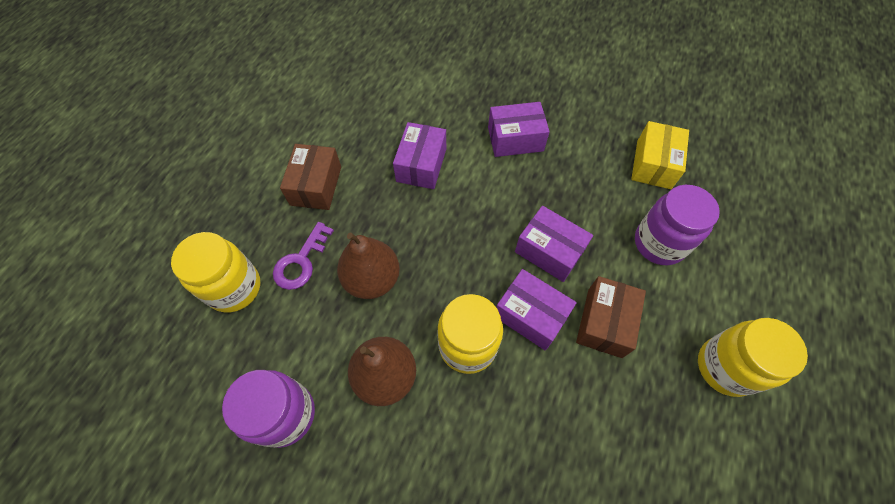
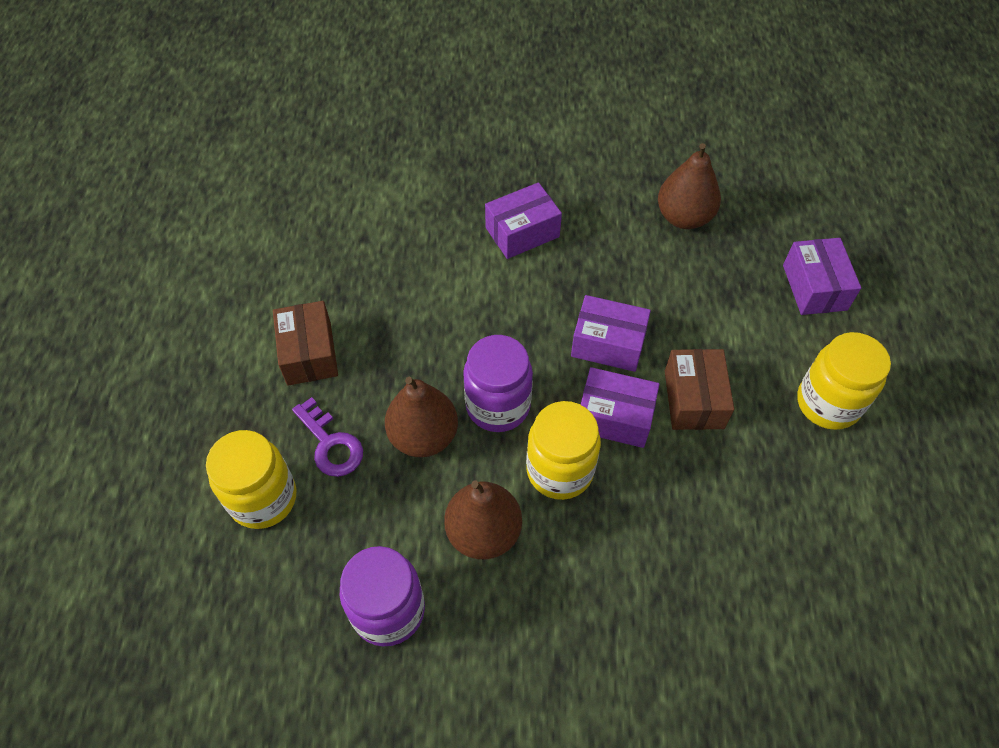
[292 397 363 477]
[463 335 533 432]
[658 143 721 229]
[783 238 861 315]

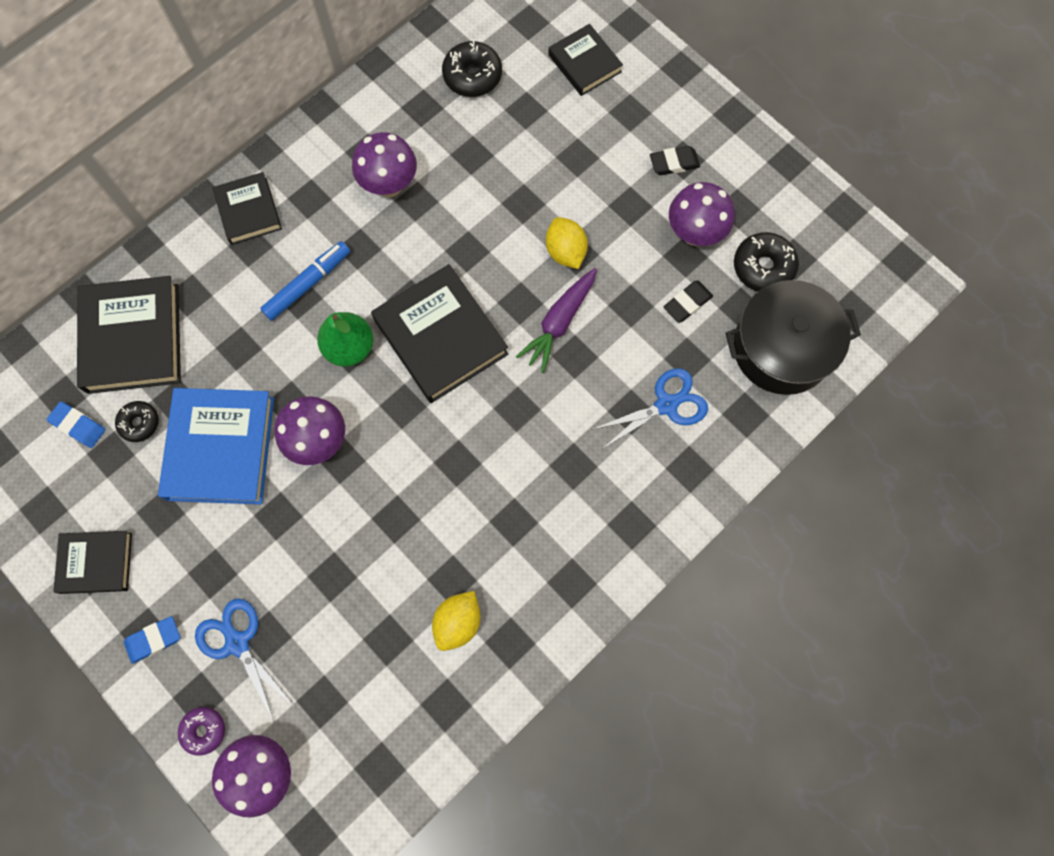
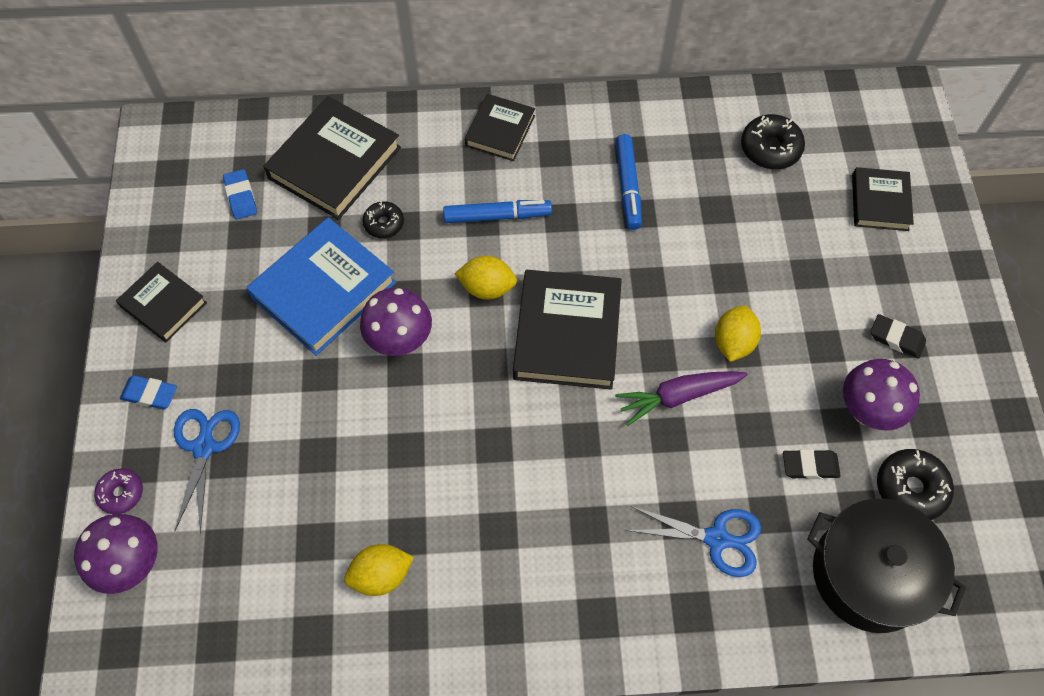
[363 201 404 238]
[455 256 517 299]
[615 134 642 230]

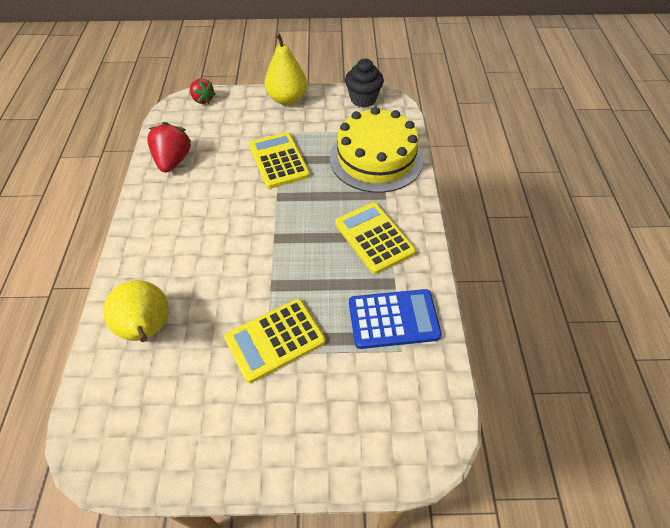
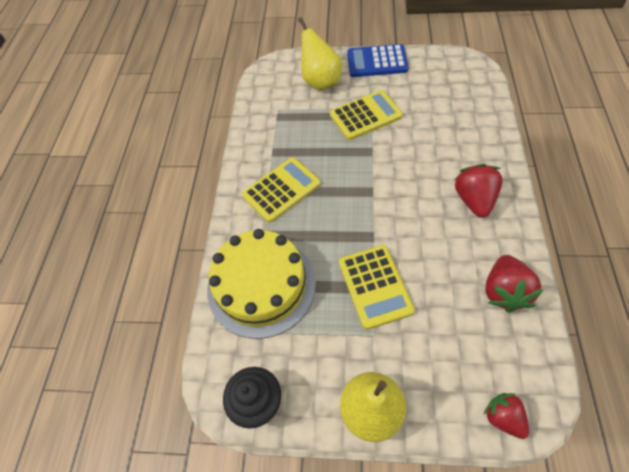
[242 157 321 223]
[298 17 342 90]
[347 44 409 77]
[454 164 503 218]

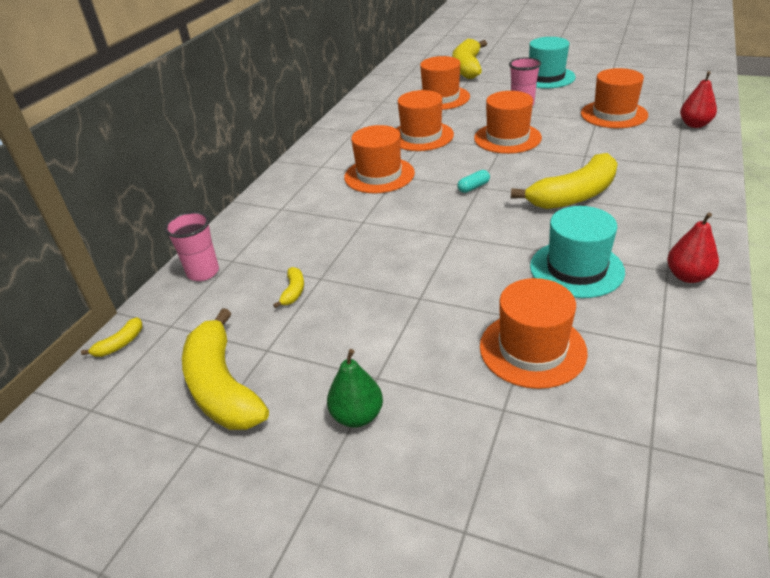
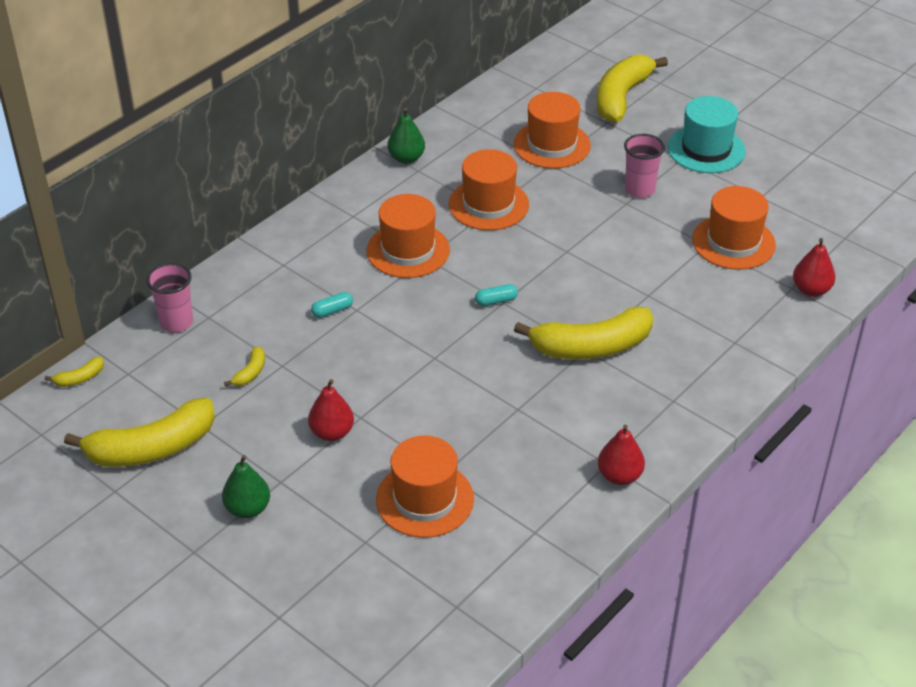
[64 398 215 467]
[308 379 354 441]
[311 292 353 318]
[388 108 425 164]
[474 91 542 154] (first image)
[530 206 625 298] (first image)

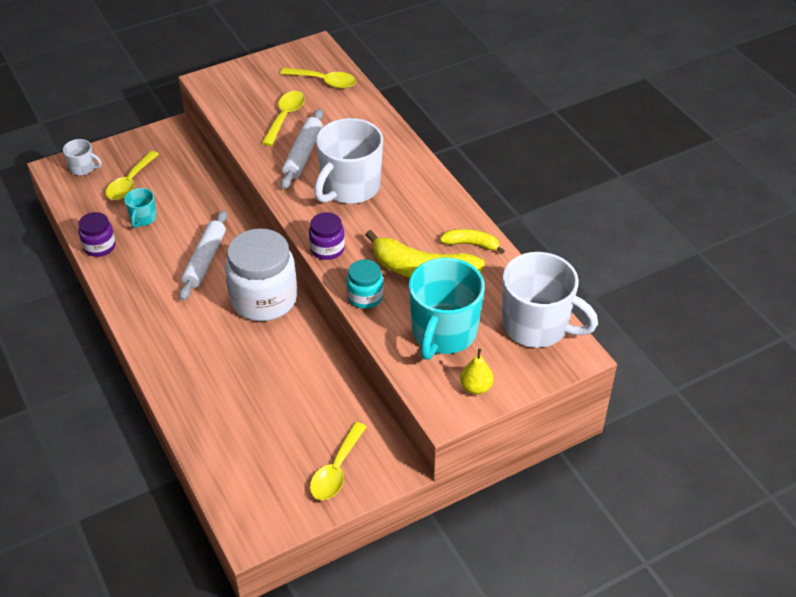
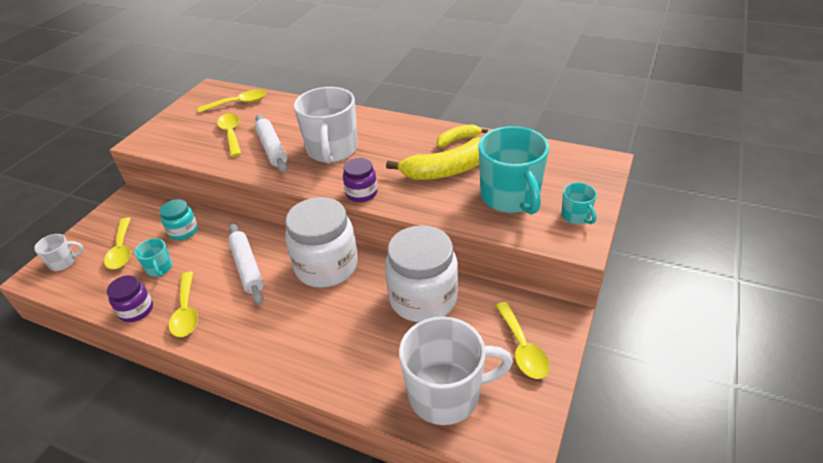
[160 199 198 240]
[169 272 198 337]
[385 225 458 322]
[399 316 513 425]
[562 182 597 224]

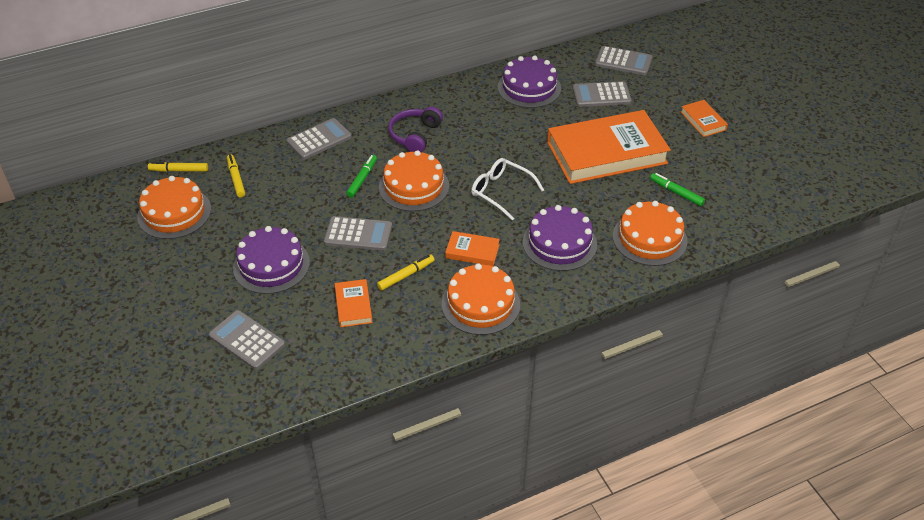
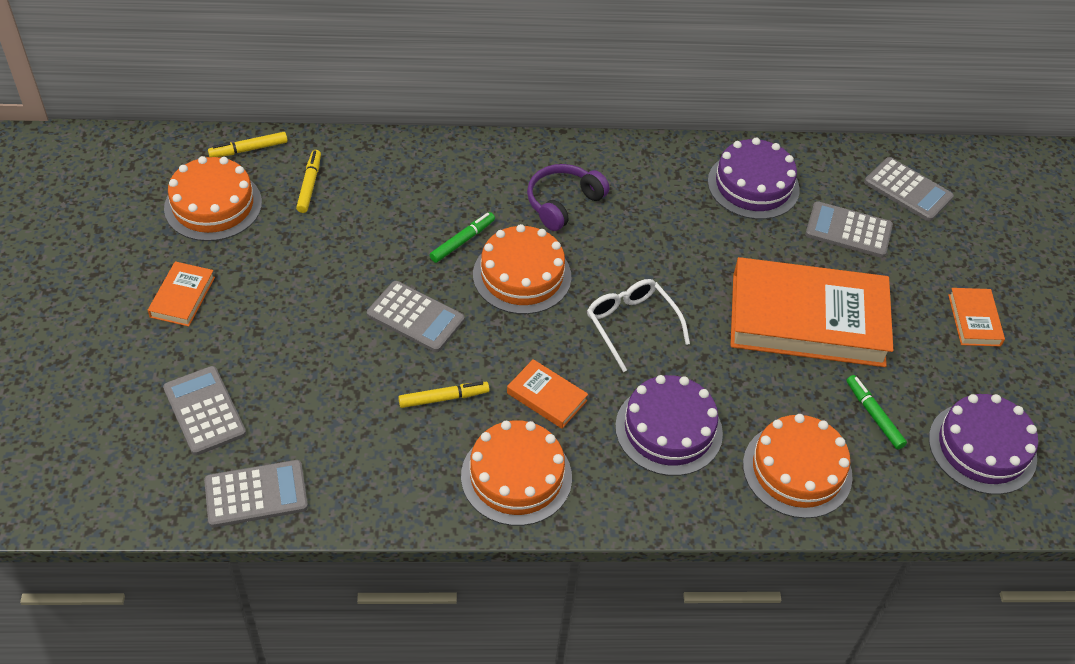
[148 261 215 327]
[204 460 308 528]
[208 132 288 157]
[929 394 1038 495]

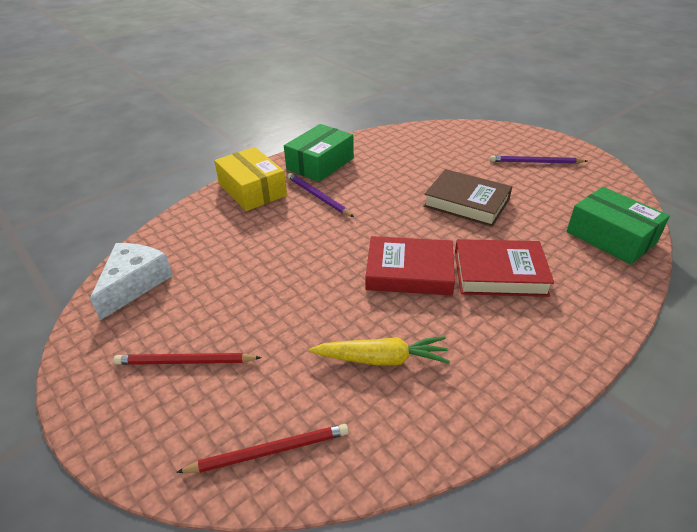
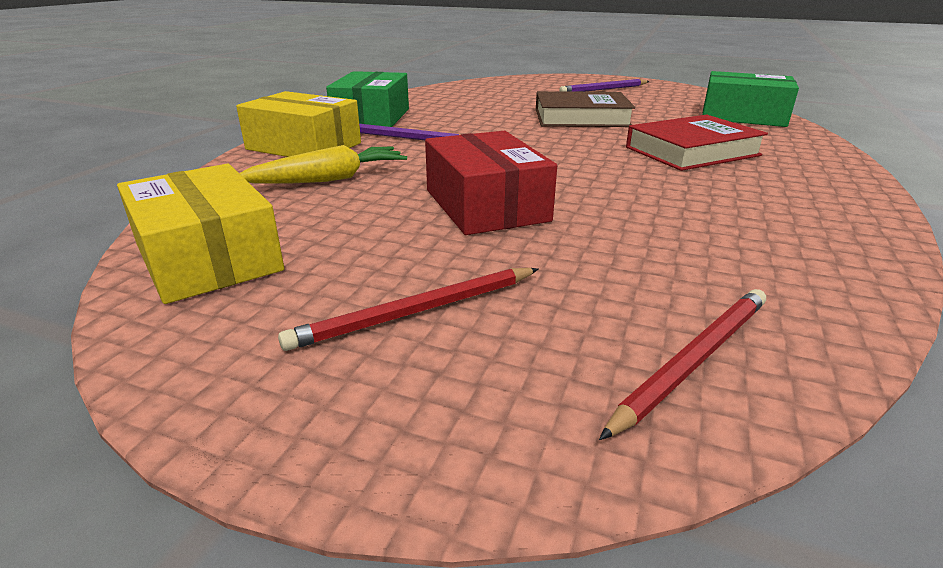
[117 164 284 304]
[239 145 407 184]
[425 131 557 235]
[366 236 455 295] (first image)

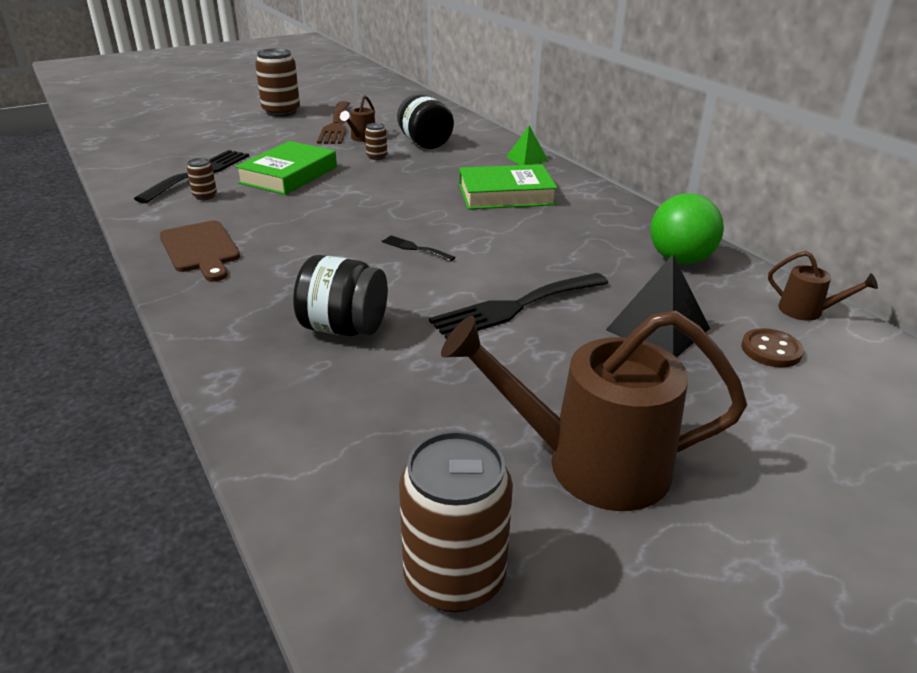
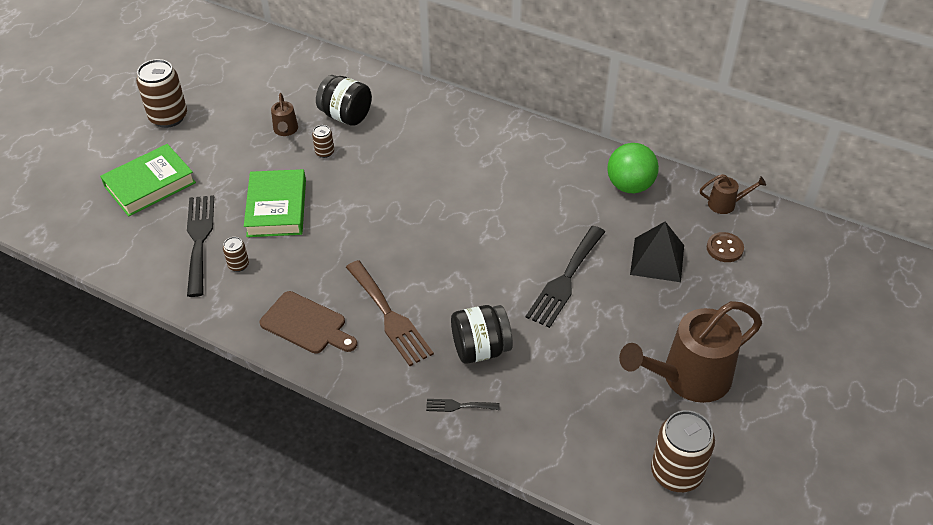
[100 144 196 217]
[346 260 434 366]
[426 399 500 412]
[506 125 548 165] (first image)

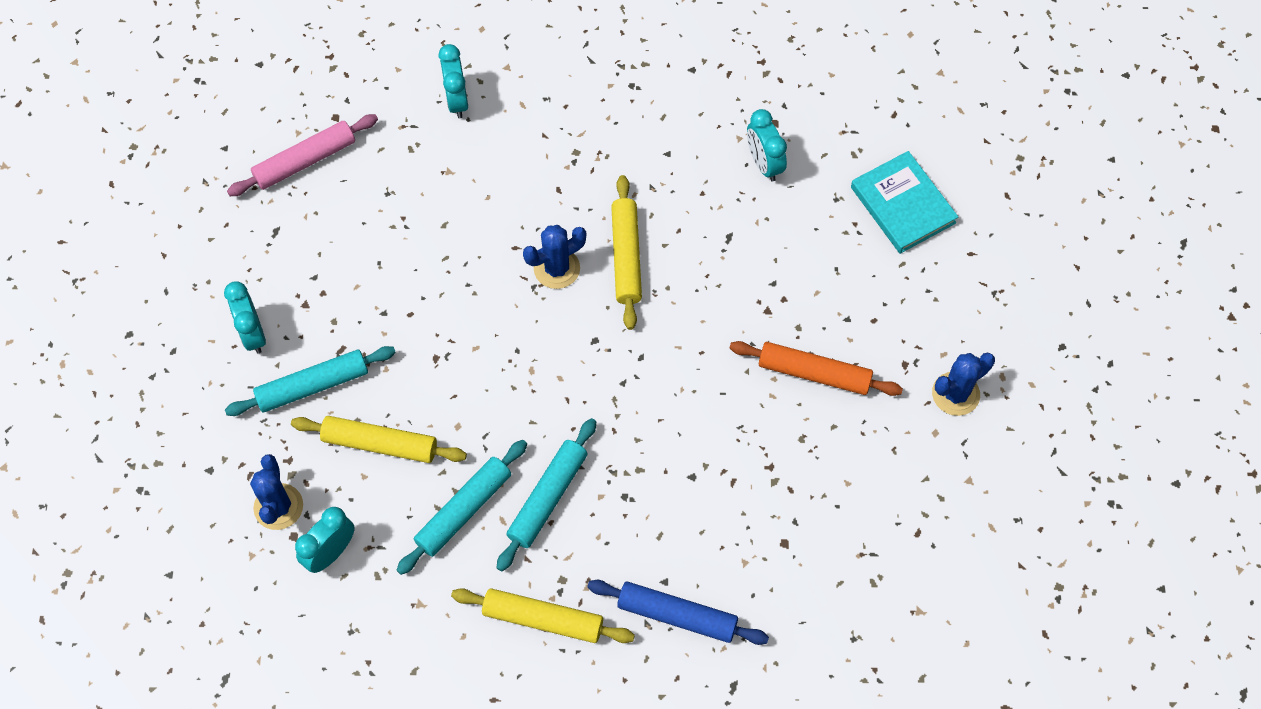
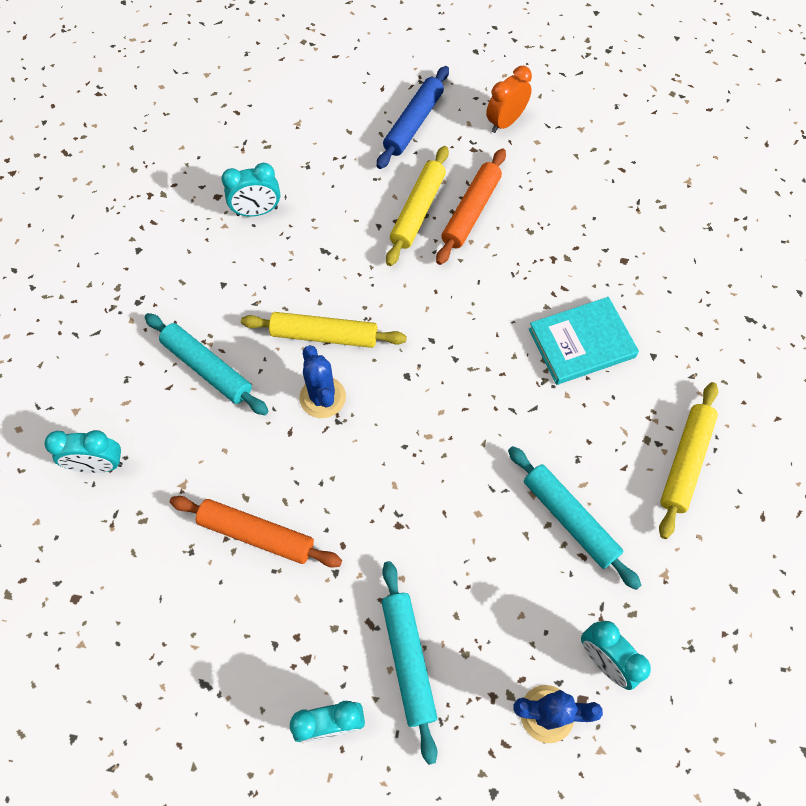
[144 313 269 415]
[170 496 342 568]
[377 66 449 169]
[386 146 449 266]
[486 66 532 133]
[529 297 639 385]
[227 114 378 196] (first image)

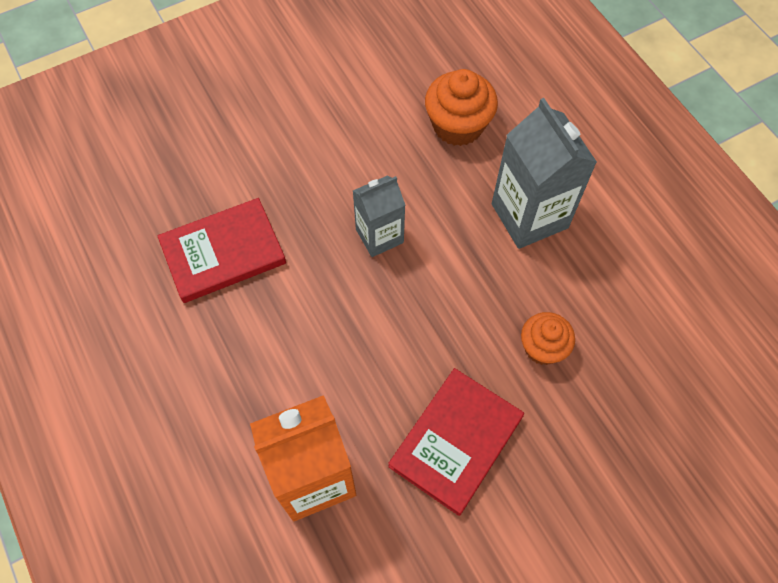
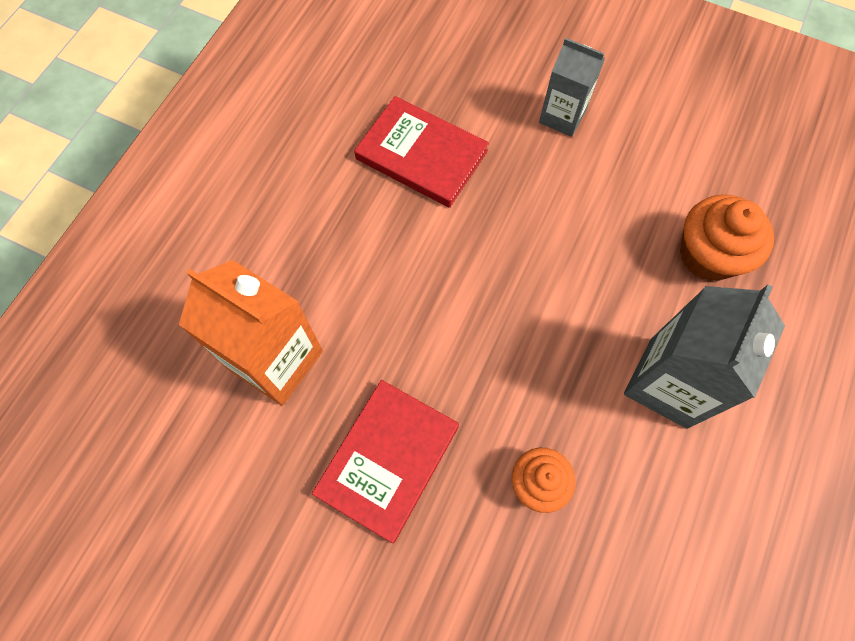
[312 380 459 543]
[539 38 605 137]

